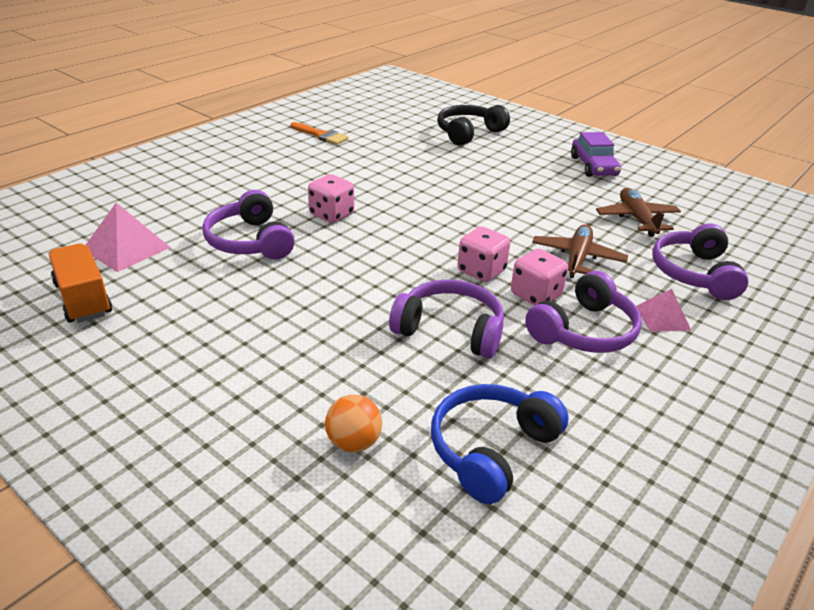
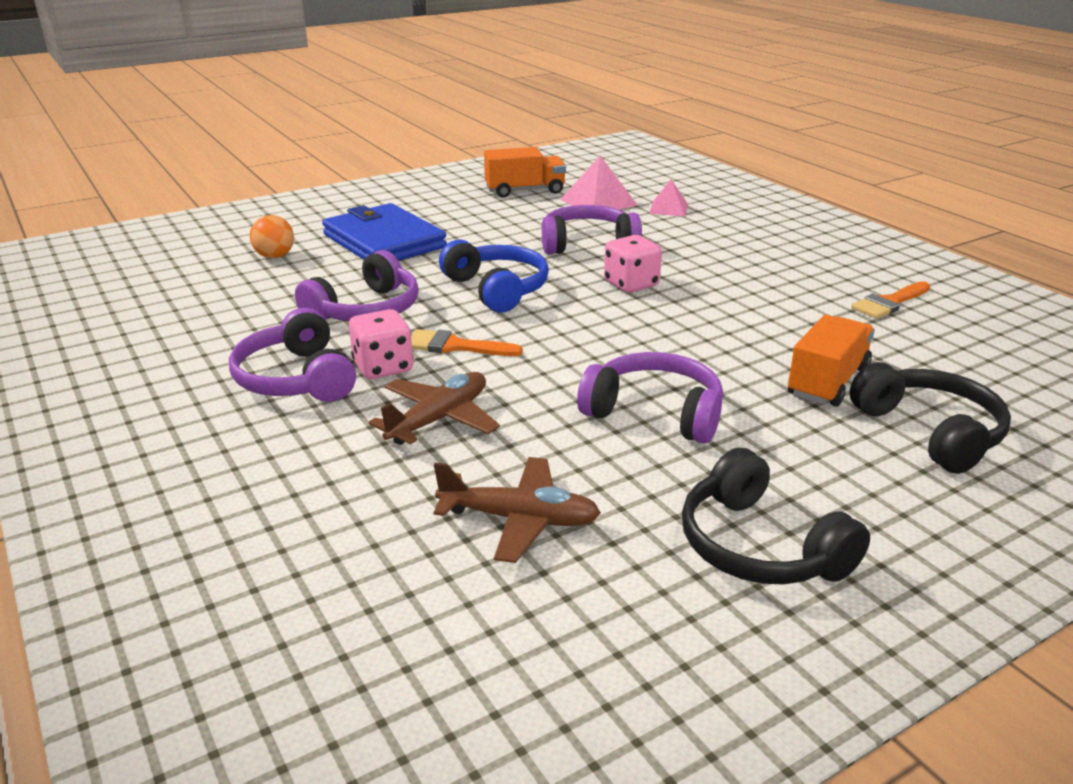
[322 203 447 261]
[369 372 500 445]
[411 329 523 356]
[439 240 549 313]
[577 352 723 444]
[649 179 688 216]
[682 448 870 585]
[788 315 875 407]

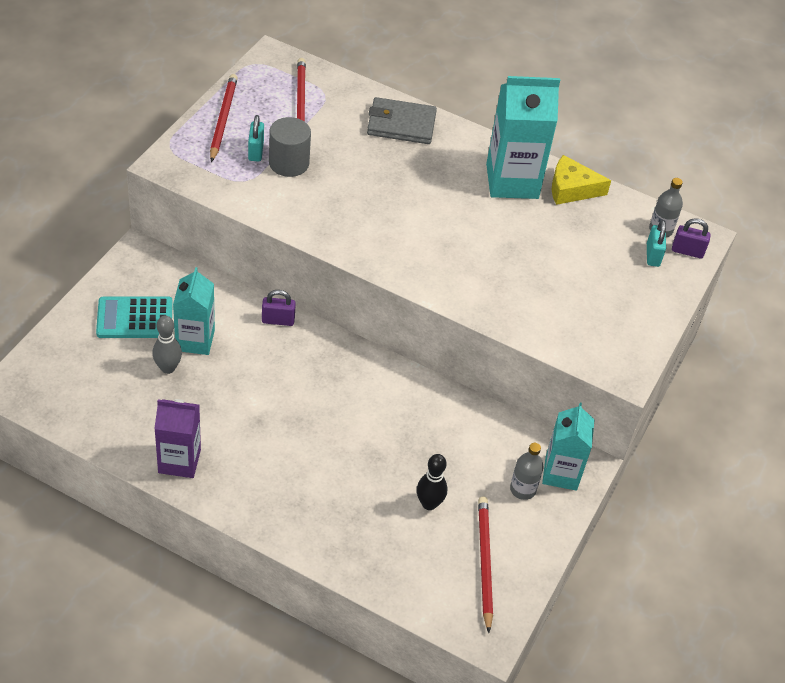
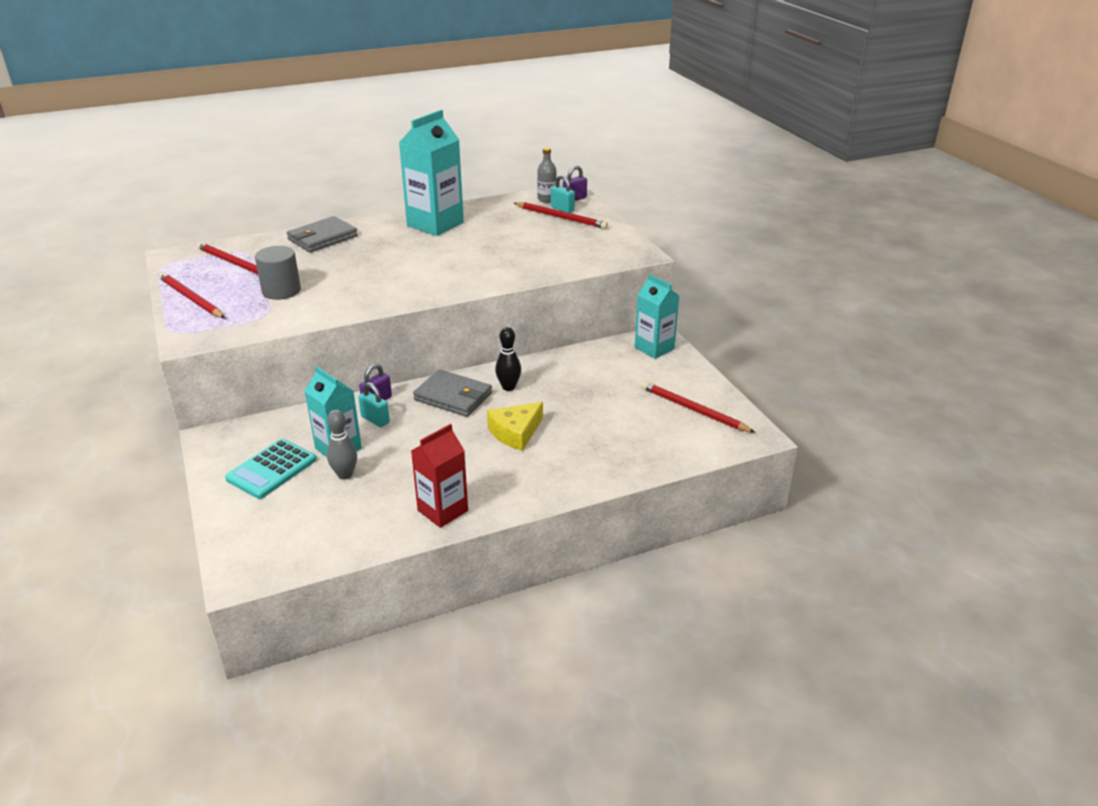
[358 382 390 427]
[411 424 468 528]
[413 370 492 417]
[487 402 543 451]
[495 327 521 391]
[514 202 608 229]
[510 443 544 500] (first image)

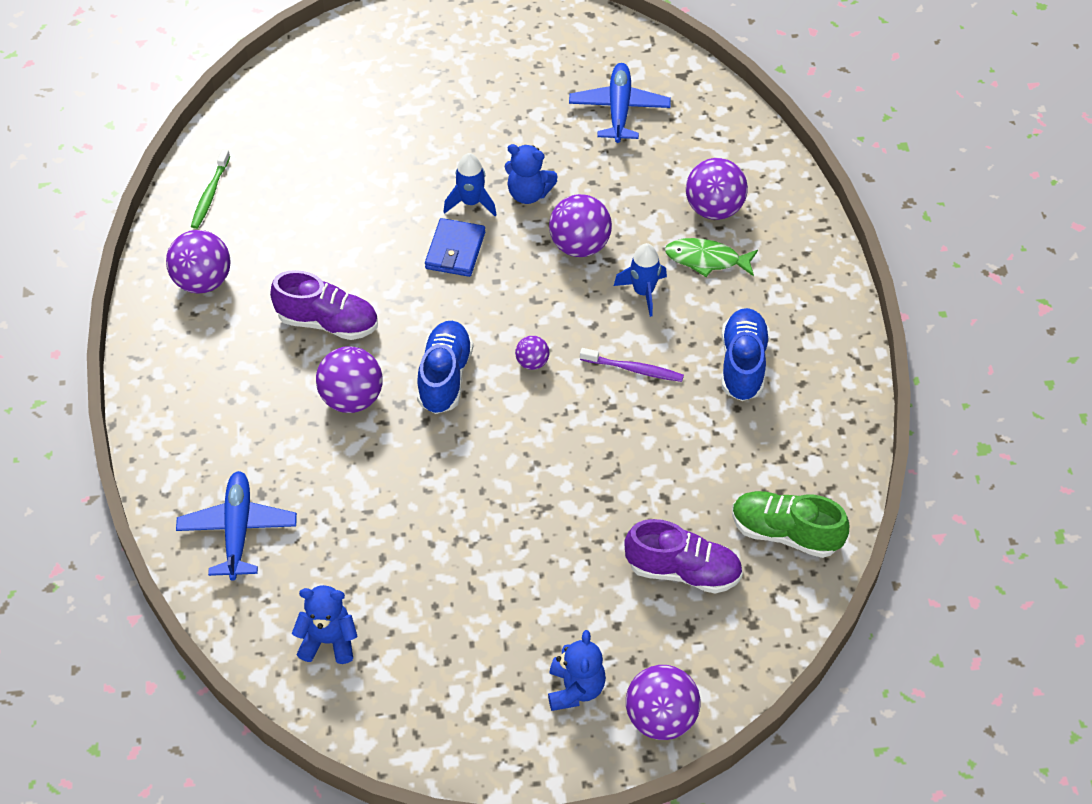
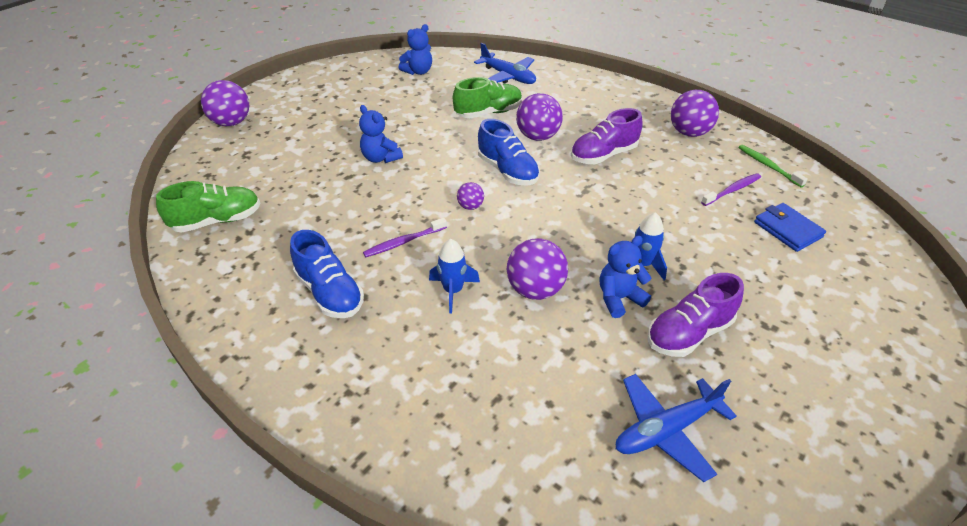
[359 105 403 163]
[453 77 522 118]
[616 374 737 482]
[648 273 744 357]
[701 173 761 206]
[754 203 826 252]
[665 238 758 277] (first image)
[686 158 748 220] (first image)

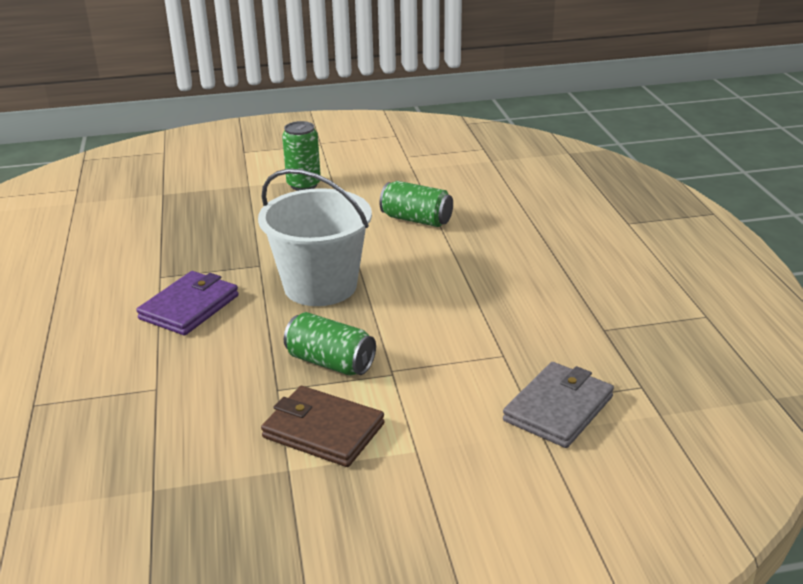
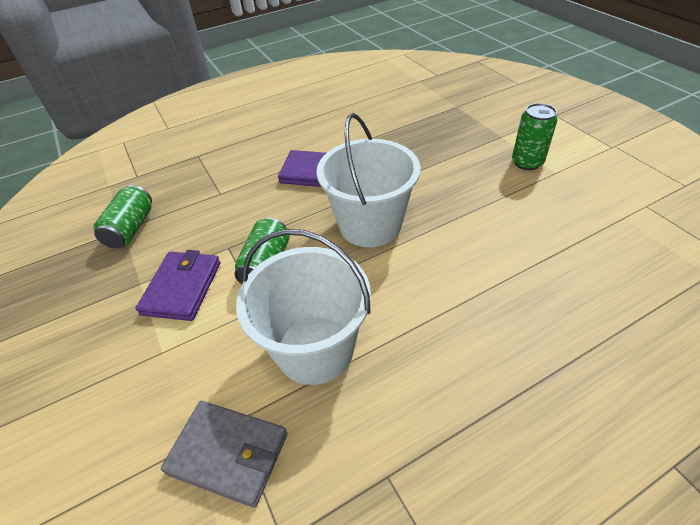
[93 185 152 248]
[136 250 220 321]
[236 229 371 385]

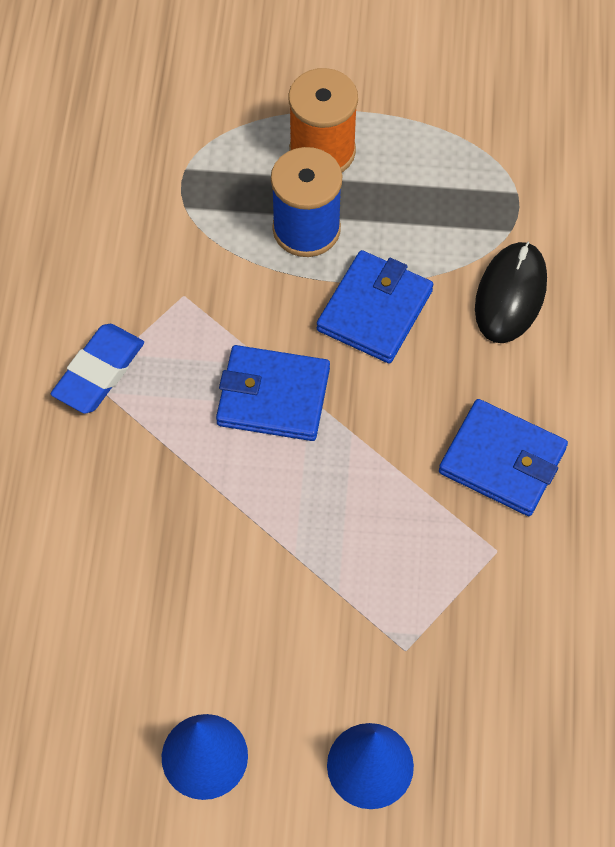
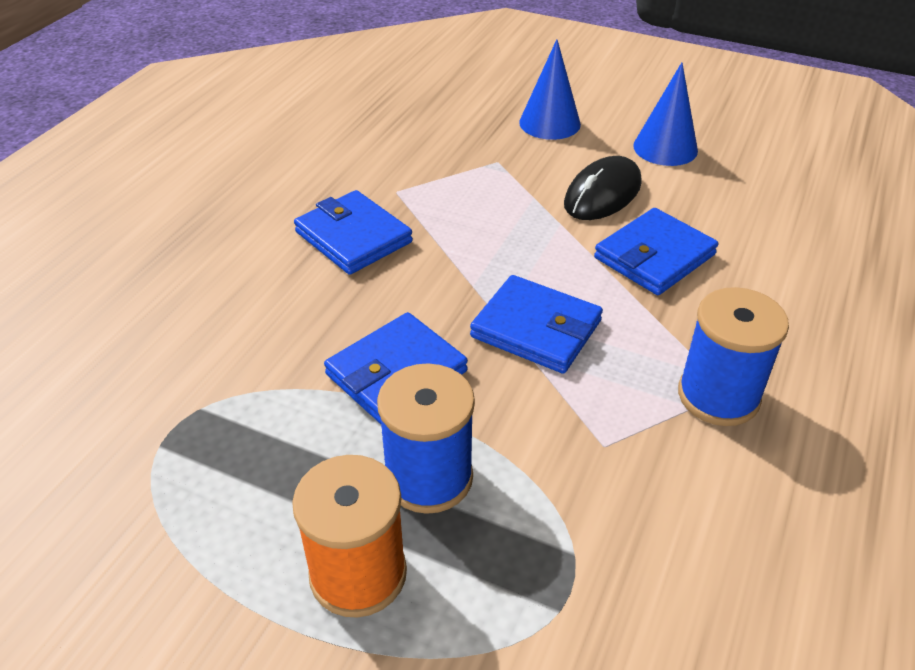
[564 156 641 220]
[594 208 718 295]
[678 287 789 426]

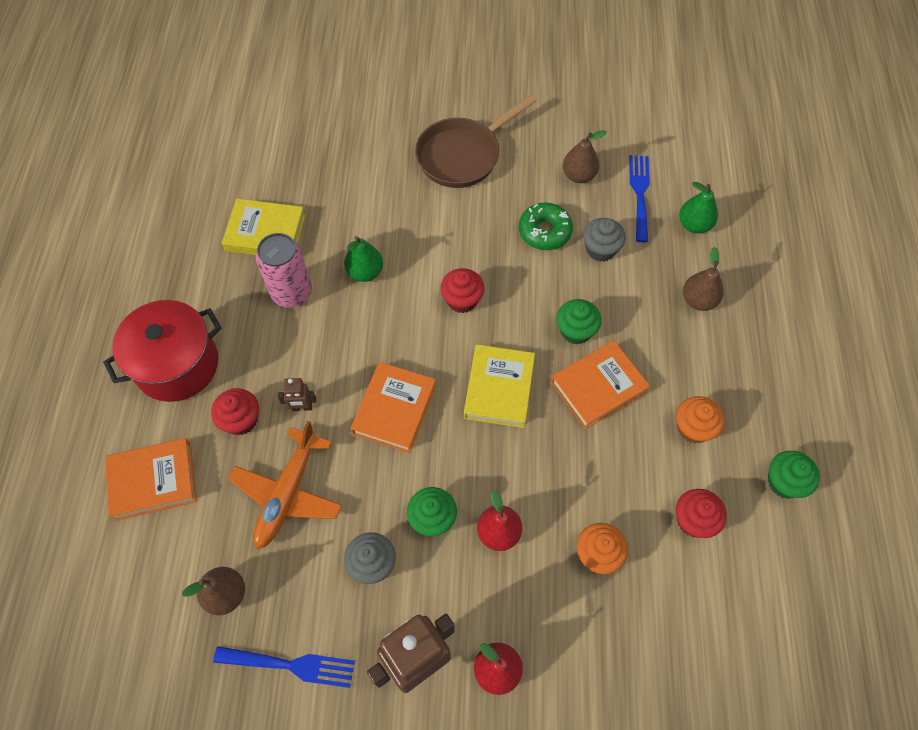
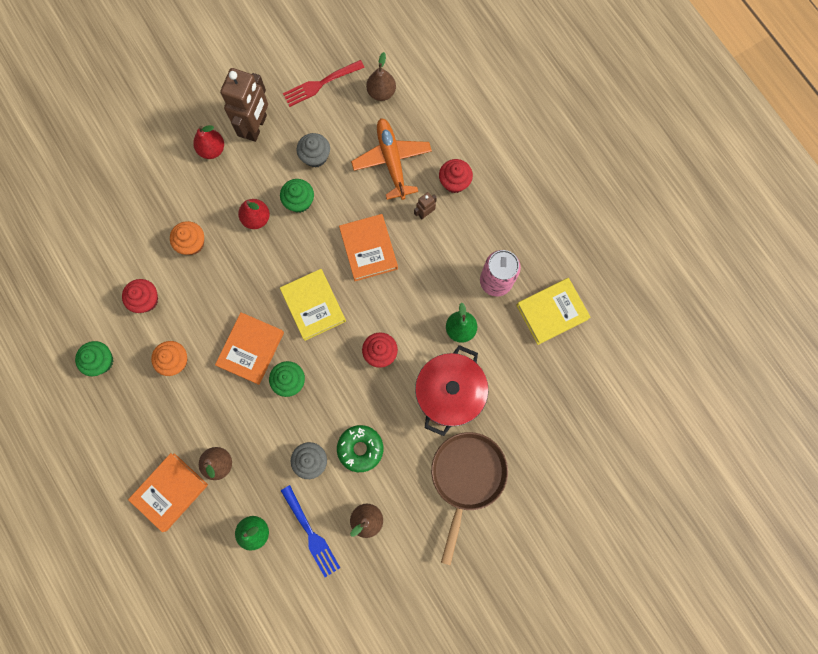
[128 453 208 532]
[283 60 365 107]
[415 345 489 436]

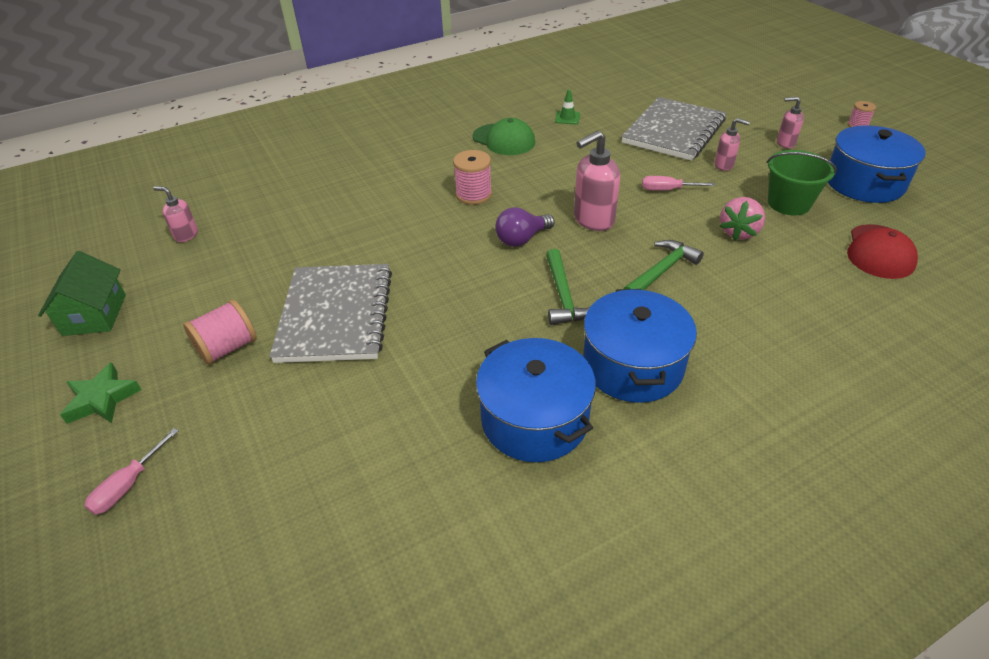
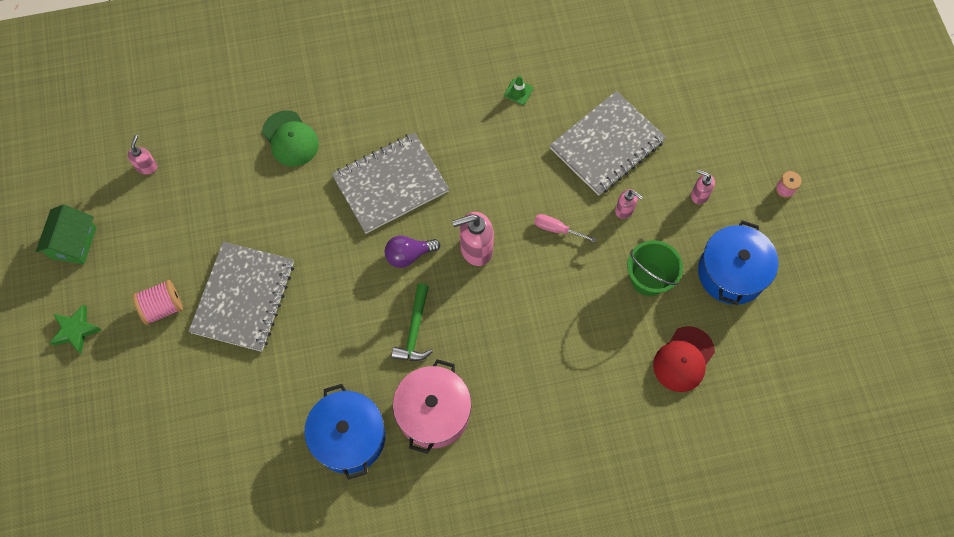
[128 135 157 175]
[262 110 319 167]
[332 133 449 234]
[393 359 471 454]
[84 428 179 515] (first image)
[623 240 704 290] (first image)
[720 197 765 240] (first image)

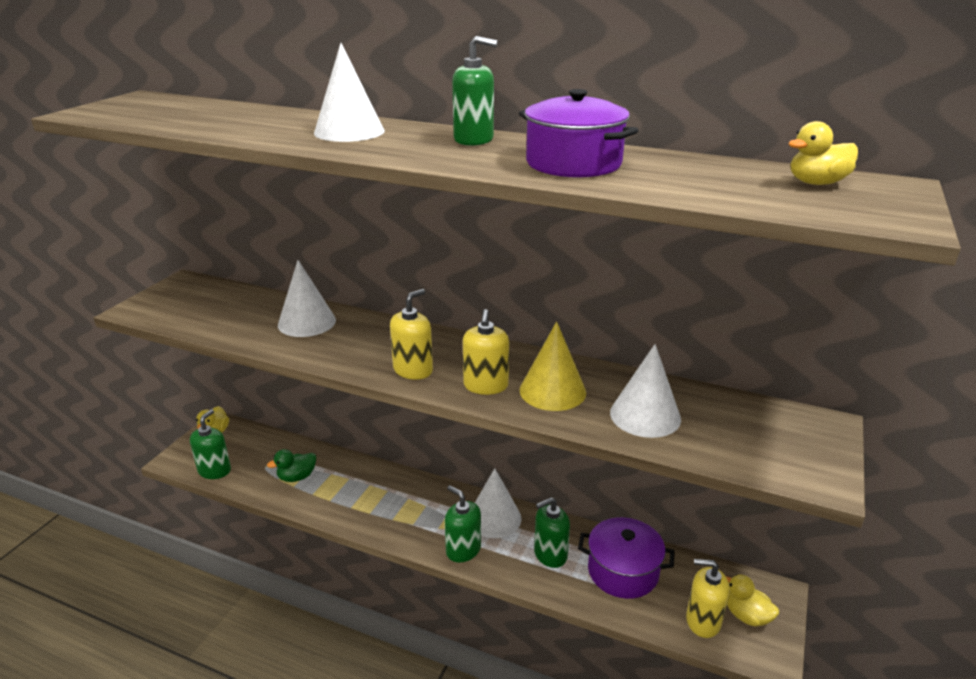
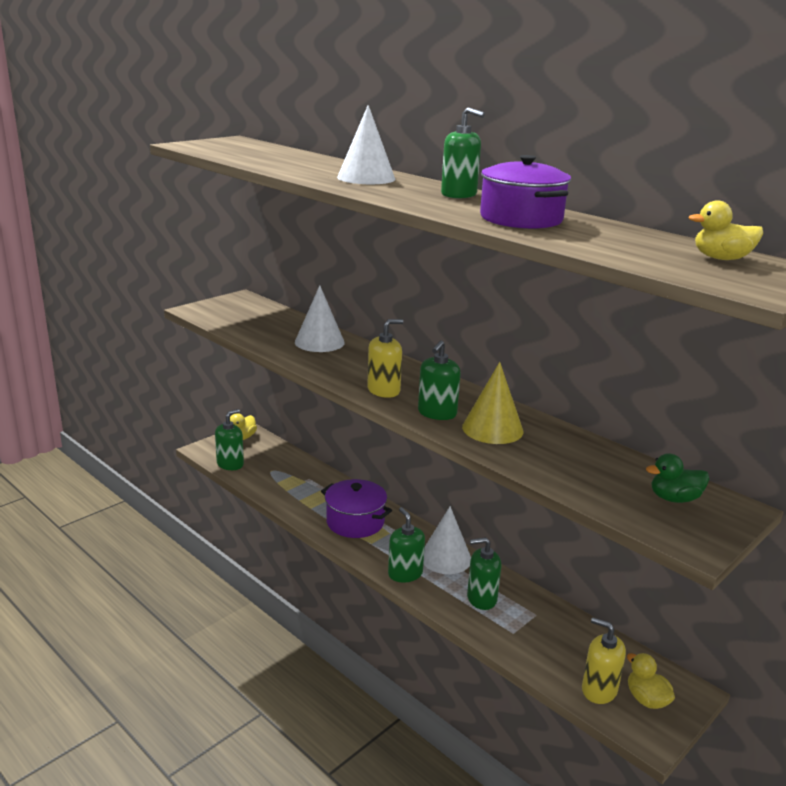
[321 479 392 538]
[418 340 461 420]
[646 453 709 503]
[610 344 681 438] (first image)

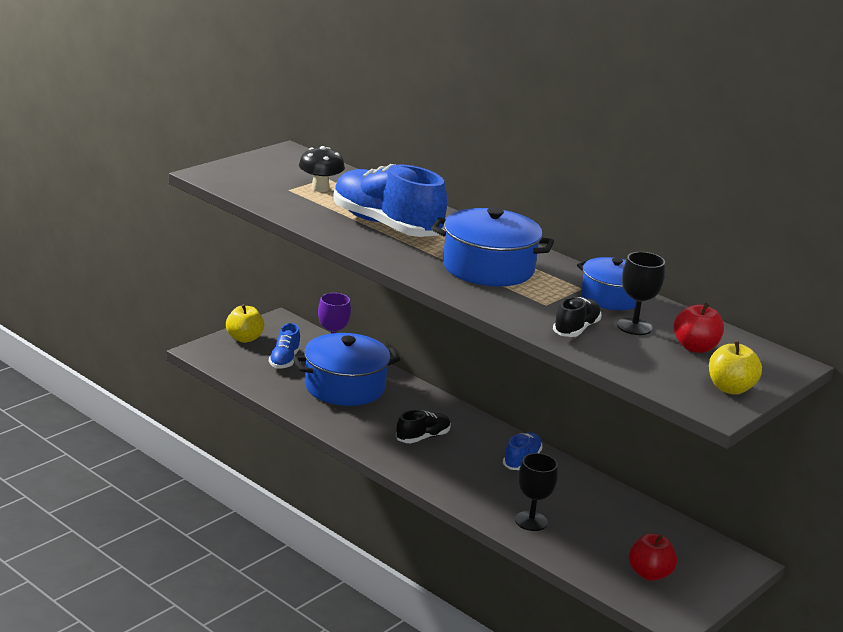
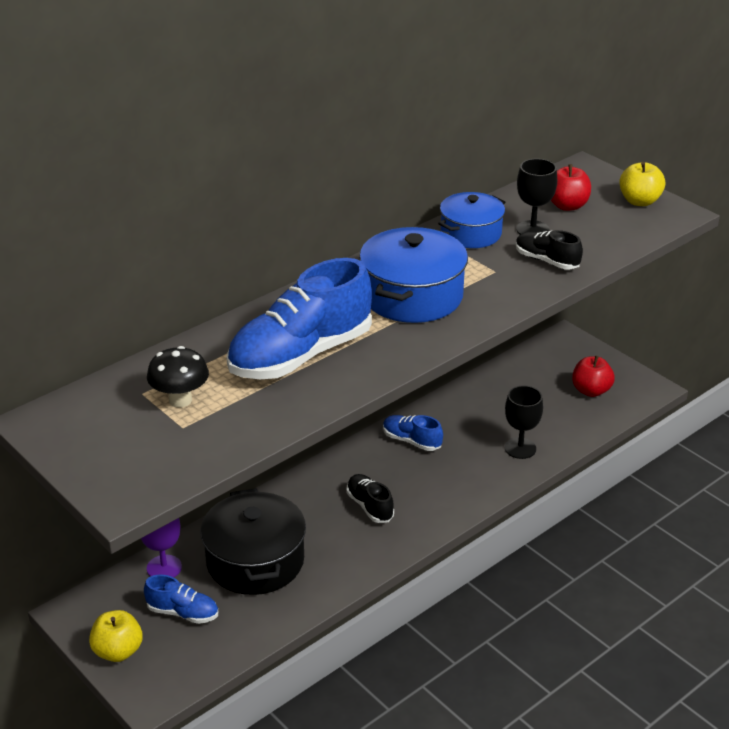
[200 488 306 595]

